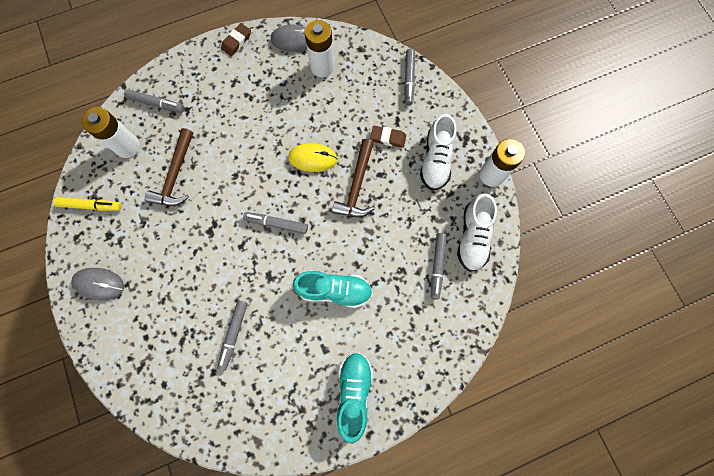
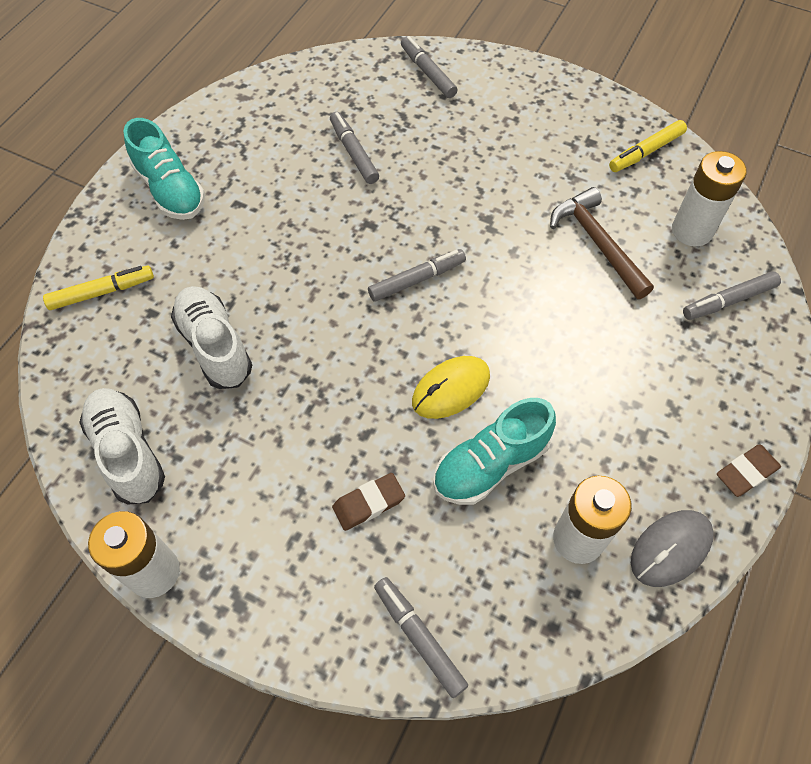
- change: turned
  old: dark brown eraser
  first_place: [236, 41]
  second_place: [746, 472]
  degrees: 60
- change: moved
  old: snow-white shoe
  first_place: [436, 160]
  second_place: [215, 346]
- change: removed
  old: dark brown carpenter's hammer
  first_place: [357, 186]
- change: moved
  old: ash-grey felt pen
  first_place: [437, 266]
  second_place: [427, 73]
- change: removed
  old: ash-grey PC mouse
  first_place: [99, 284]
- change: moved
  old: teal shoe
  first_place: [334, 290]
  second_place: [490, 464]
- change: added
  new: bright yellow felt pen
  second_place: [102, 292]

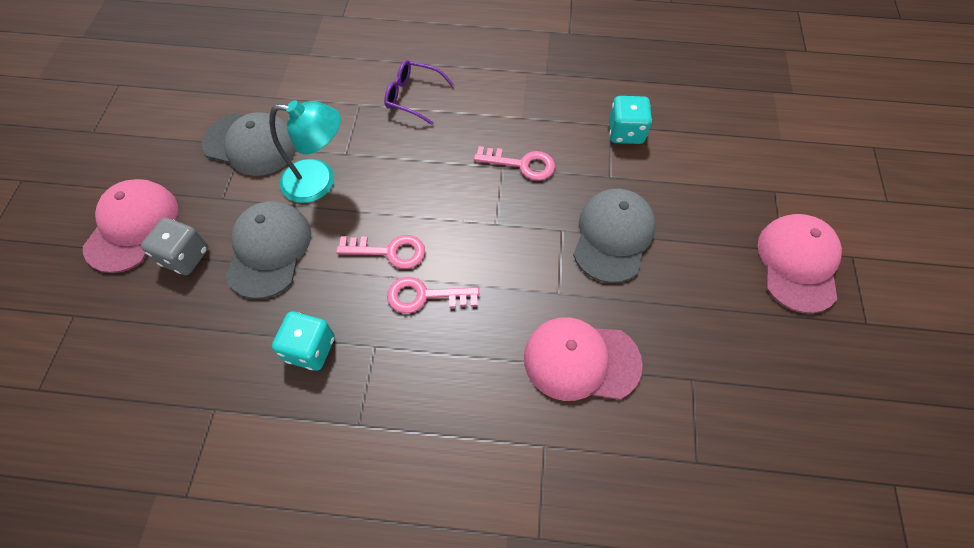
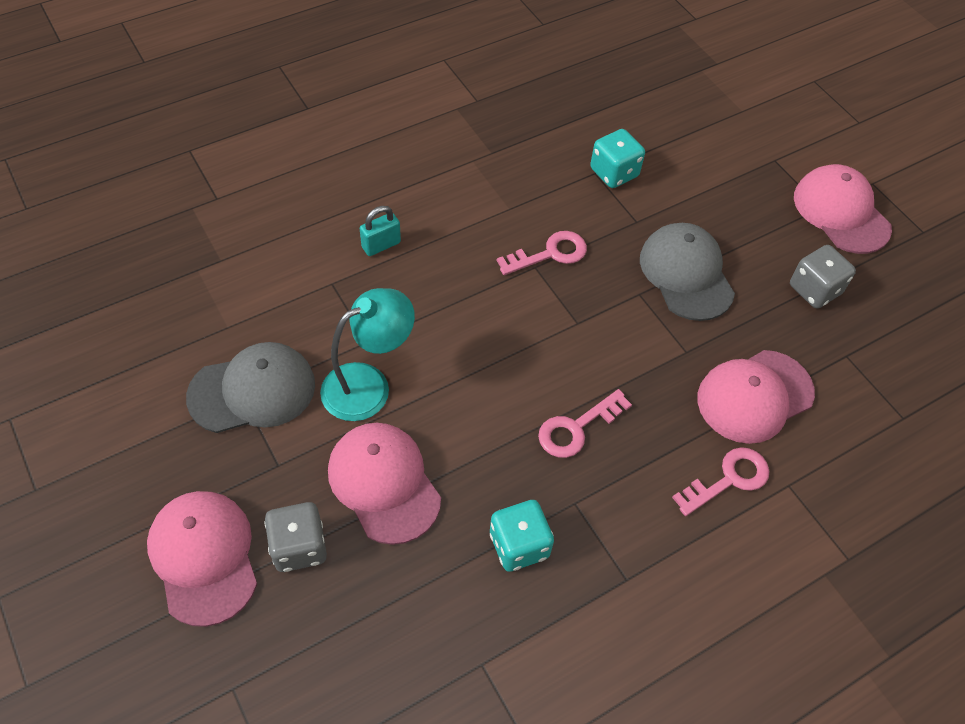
- change: replaced
  old: royal purple eyeglasses
  new: teal padlock
  first_place: [412, 96]
  second_place: [381, 245]
- change: recoloured
  old: ash-grey baseball cap
  new: rose-pink baseball cap
  first_place: [269, 250]
  second_place: [384, 483]
- change: moved
  old: rose-pink key
  first_place: [389, 251]
  second_place: [729, 479]
- change: added
  new: ash-grey game die
  second_place: [814, 290]

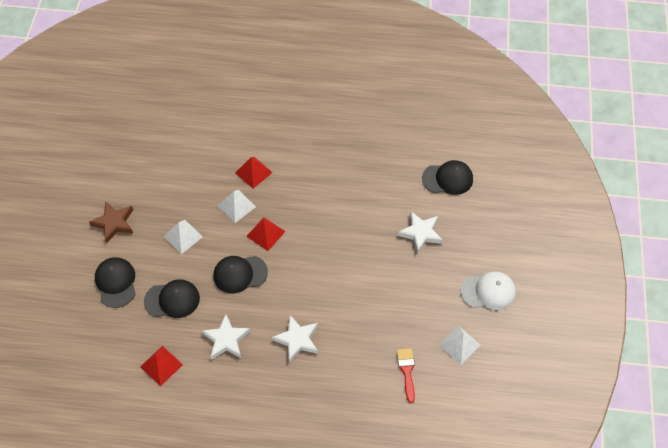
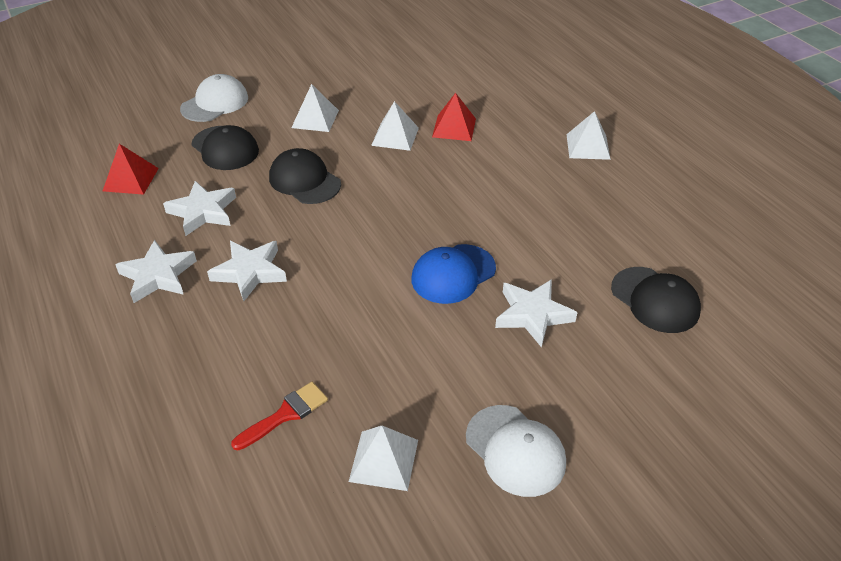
- change: removed
  old: dark brown five-pointed star
  first_place: [114, 223]
- change: removed
  old: scarlet solid pyramid
  first_place: [265, 233]
- change: recoloured
  old: ebony baseball cap
  new: snow-white baseball cap
  first_place: [116, 282]
  second_place: [215, 103]
- change: added
  new: snow-white solid pyramid
  second_place: [588, 146]
- change: added
  new: snow-white five-pointed star
  second_place: [158, 275]
- change: added
  new: blue baseball cap
  second_place: [453, 274]

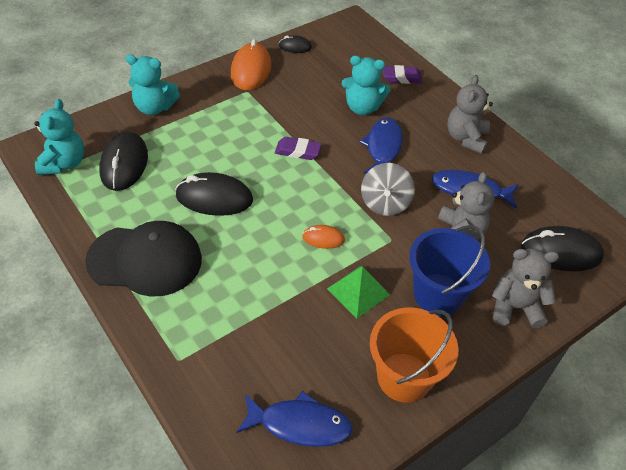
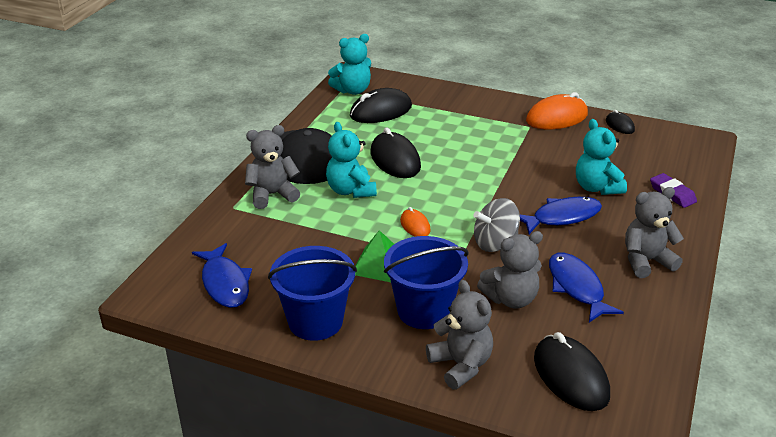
- change: moved
  old: teal teddy
  first_place: [154, 107]
  second_place: [351, 190]
- change: removed
  old: royal purple eraser
  first_place: [298, 151]
- change: recoloured
  old: orange-coloured pail
  new: blue pail
  first_place: [404, 377]
  second_place: [315, 321]
- change: added
  new: ash-grey teddy
  second_place: [272, 195]

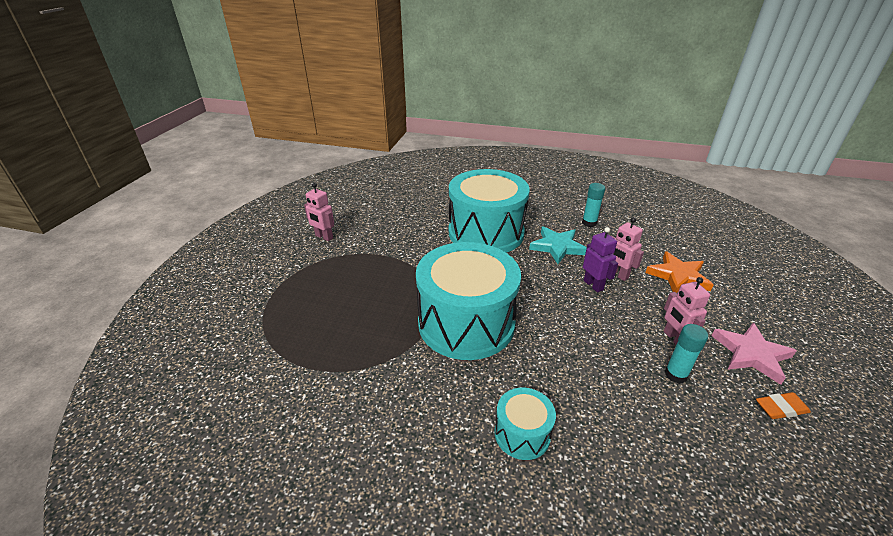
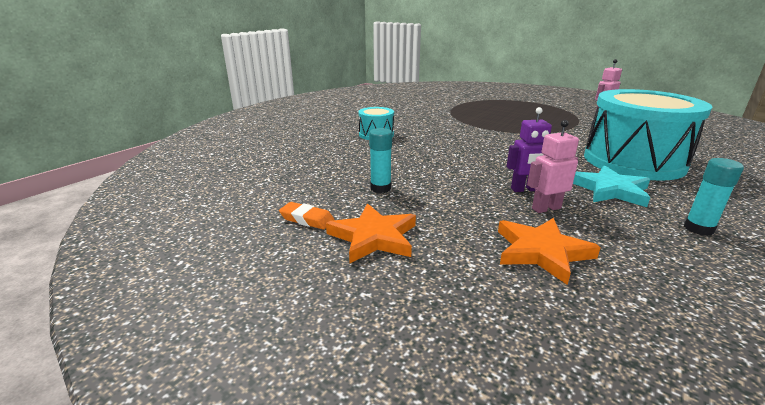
- change: removed
  old: teal drum
  first_place: [466, 323]
- change: removed
  old: rose-pink toy robot
  first_place: [674, 339]
- change: recoloured
  old: rose-pink five-pointed star
  new: orange-coloured five-pointed star
  first_place: [751, 354]
  second_place: [374, 237]
- change: turned
  old: orange-coloured eraser
  first_place: [780, 408]
  second_place: [307, 219]
  degrees: -75

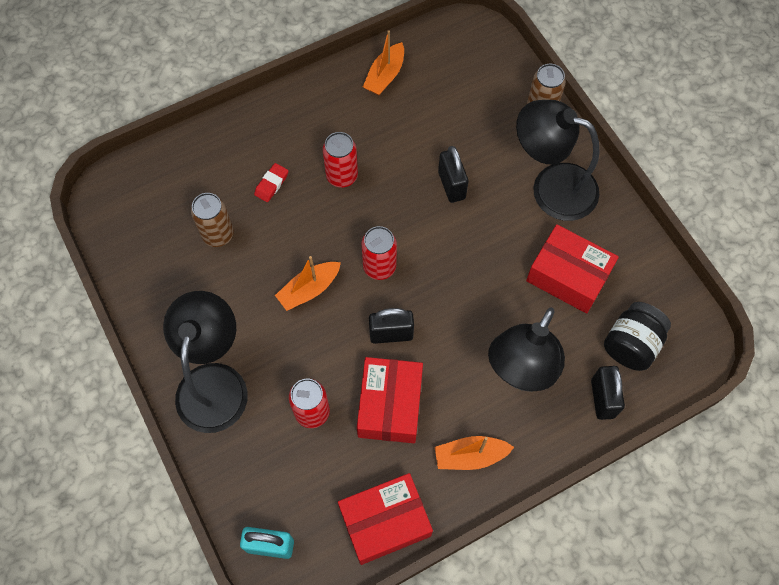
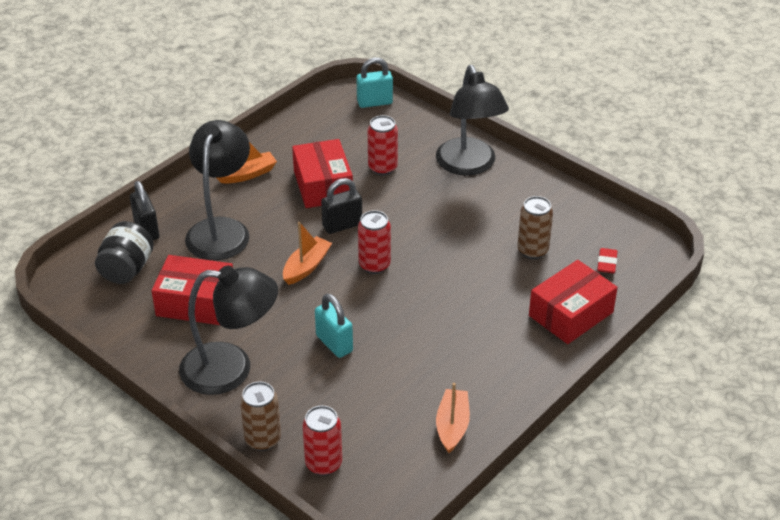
- change: moved
  old: scarlet can
  first_place: [342, 176]
  second_place: [323, 464]
- change: recoloured
  old: ebony padlock
  new: teal padlock
  first_place: [451, 185]
  second_place: [334, 344]
- change: moved
  old: scarlet eraser
  first_place: [271, 184]
  second_place: [606, 263]
- change: moved
  old: orange-coloured sailboat
  first_place: [309, 289]
  second_place: [306, 267]
- change: moved
  old: scarlet package
  first_place: [385, 522]
  second_place: [571, 314]

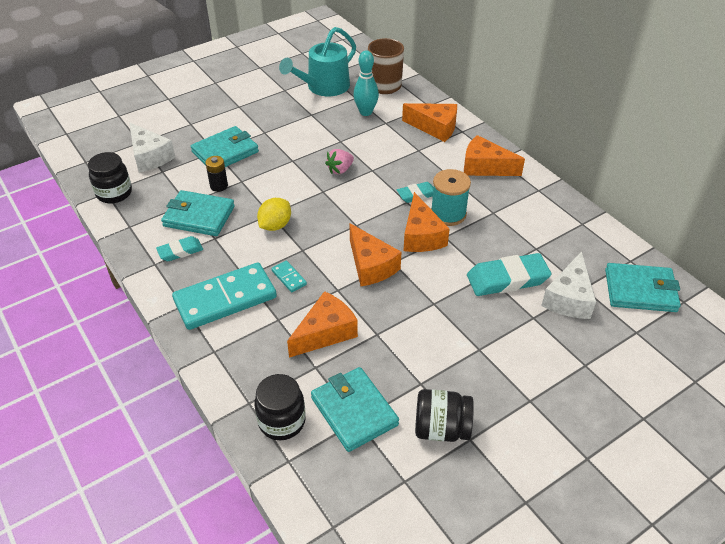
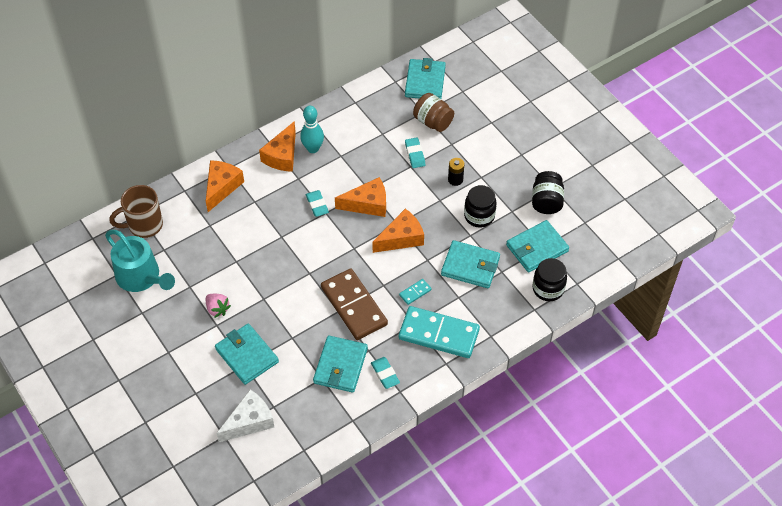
- change: moved
  old: teal skittle
  first_place: [366, 112]
  second_place: [313, 148]
- change: moved
  old: rose-pink berry
  first_place: [340, 170]
  second_place: [217, 309]
- change: moved
  old: ebony jam jar
  first_place: [114, 193]
  second_place: [479, 216]
- change: moved
  old: ebony battery
  first_place: [219, 186]
  second_place: [455, 180]
- change: removed
  old: teal reel of thread
  first_place: [448, 214]
- change: replaced
  old: bright yellow citrus fruit
  new: dark brown domino
  first_place: [275, 225]
  second_place: [353, 306]
- change: replaced
  old: snow-white piece of cheese
  new: dark brown jam jar
  first_place: [569, 298]
  second_place: [433, 122]
- change: resized
  old: teal eraser
  first_place: [507, 279]
  second_place: [415, 154]
  factor: 0.57
- change: turned
  old: teal domino
  first_place: [225, 299]
  second_place: [438, 334]
  degrees: -45
- change: replaced
  old: orange-coloured piece of cheese
  new: teal card wallet
  first_place: [325, 332]
  second_place: [470, 266]

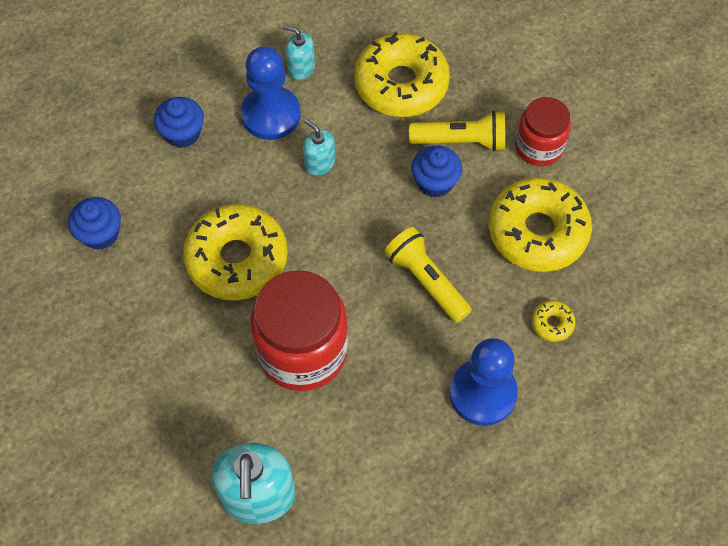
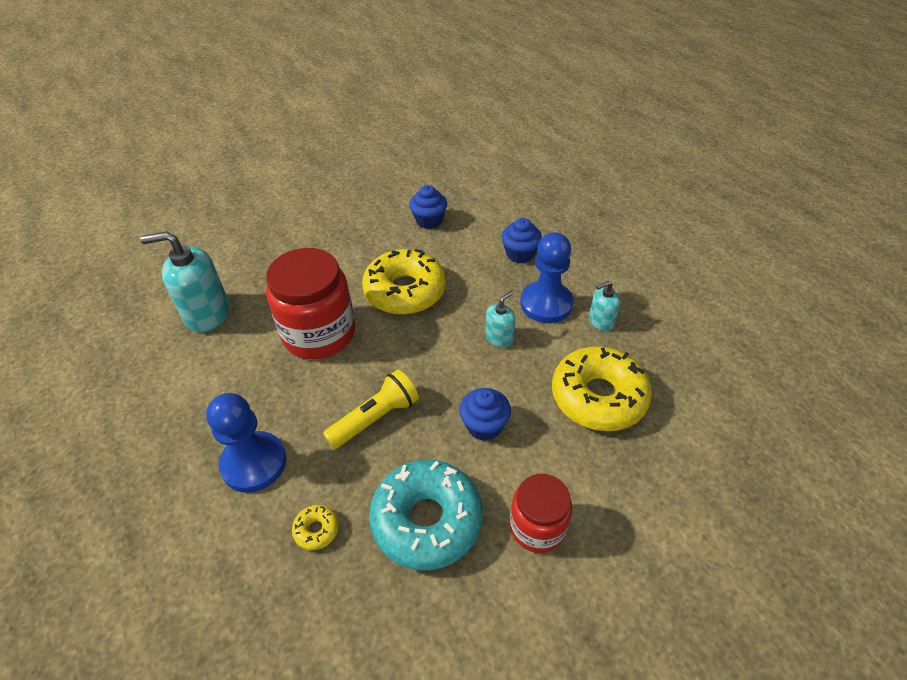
- change: turned
  old: teal soap pump
  first_place: [301, 68]
  second_place: [601, 321]
  degrees: -135
- change: removed
  old: bright yellow flashlight
  first_place: [461, 141]
- change: recoloured
  old: bright yellow glazed donut
  new: teal glazed donut
  first_place: [537, 232]
  second_place: [427, 520]

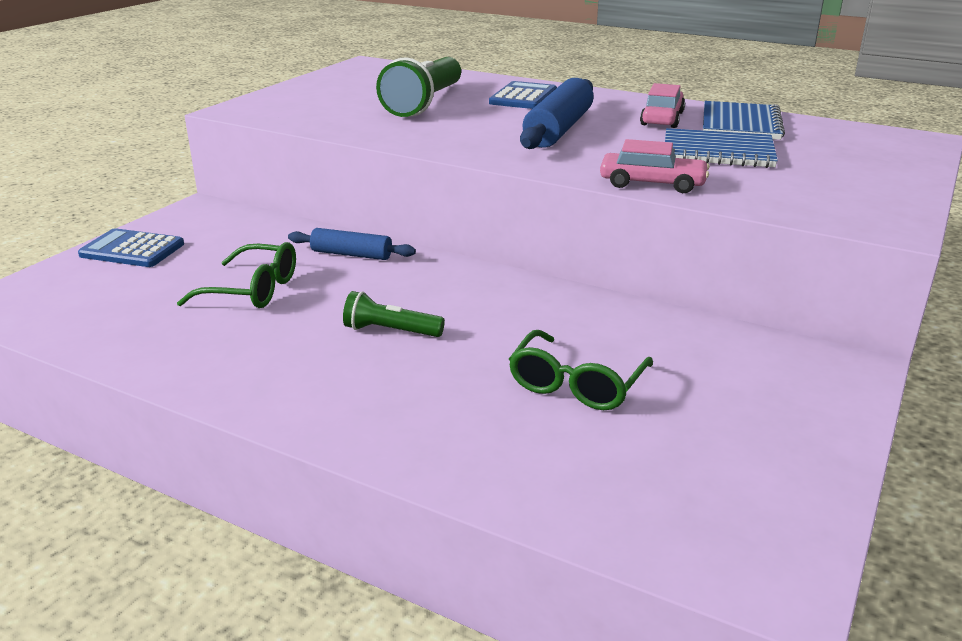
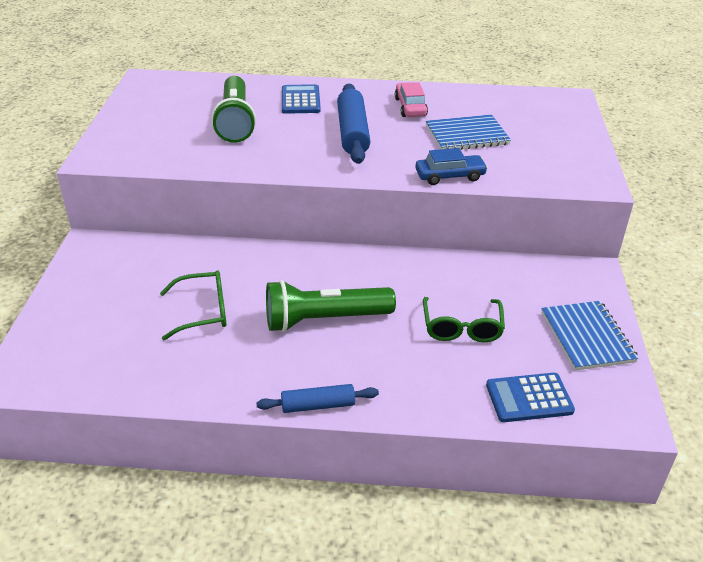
- change: moved
  old: blue notepad
  first_place: [740, 123]
  second_place: [587, 337]
- change: recoloured
  old: rose-pink toy car
  new: blue toy car
  first_place: [652, 184]
  second_place: [450, 176]
- change: moved
  old: blue pocket calculator
  first_place: [132, 250]
  second_place: [529, 398]
- change: moved
  old: blue dough roller
  first_place: [351, 254]
  second_place: [318, 405]
- change: resized
  old: green flashlight
  first_place: [390, 331]
  second_place: [324, 320]
  factor: 1.9

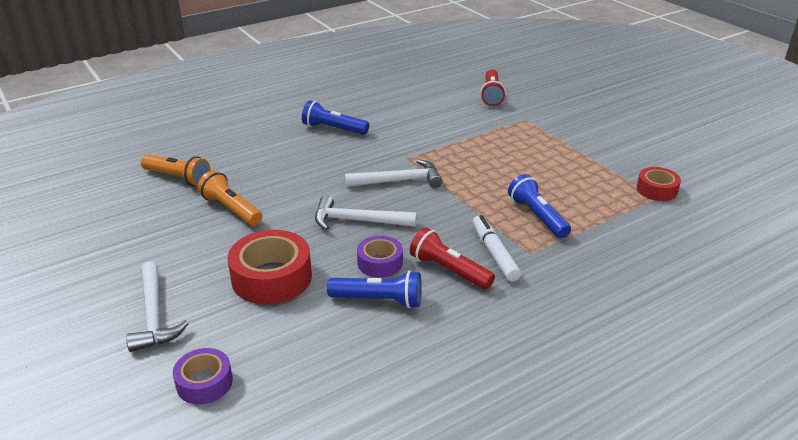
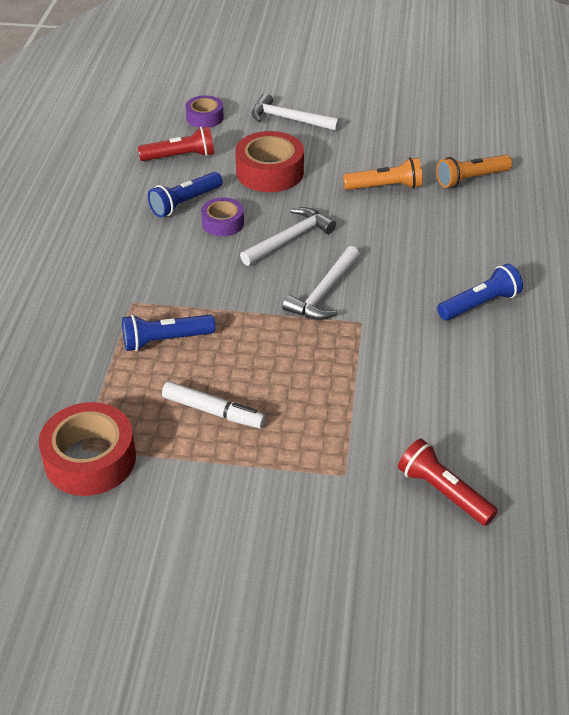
- change: resized
  old: scarlet roll of tape
  first_place: [656, 190]
  second_place: [90, 459]
  factor: 1.71
- change: turned
  old: blue flashlight
  first_place: [537, 216]
  second_place: [165, 340]
  degrees: 150
- change: moved
  old: snow-white felt pen
  first_place: [494, 253]
  second_place: [213, 411]
- change: moved
  old: scarlet flashlight
  first_place: [449, 270]
  second_place: [180, 156]

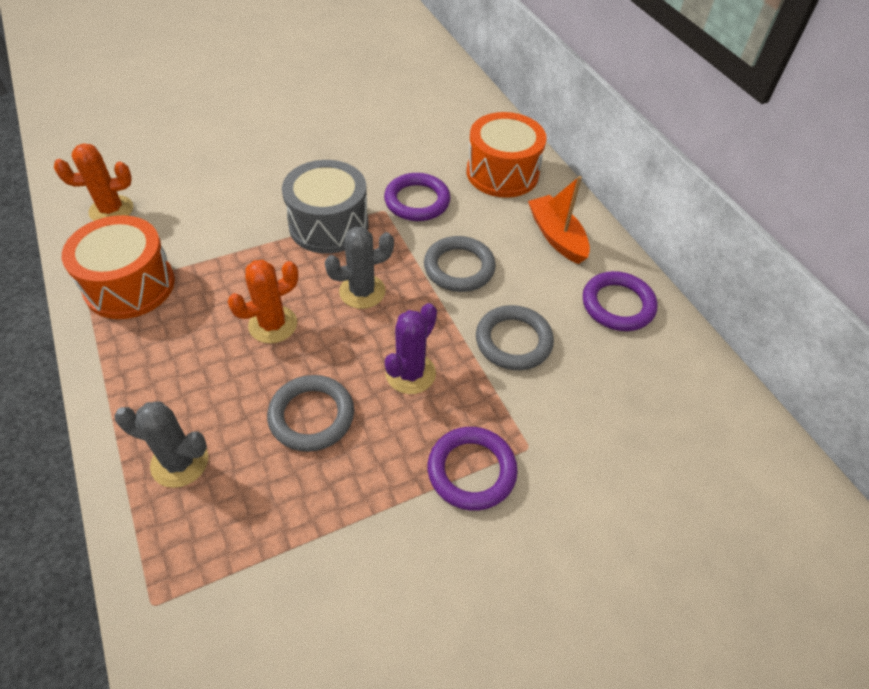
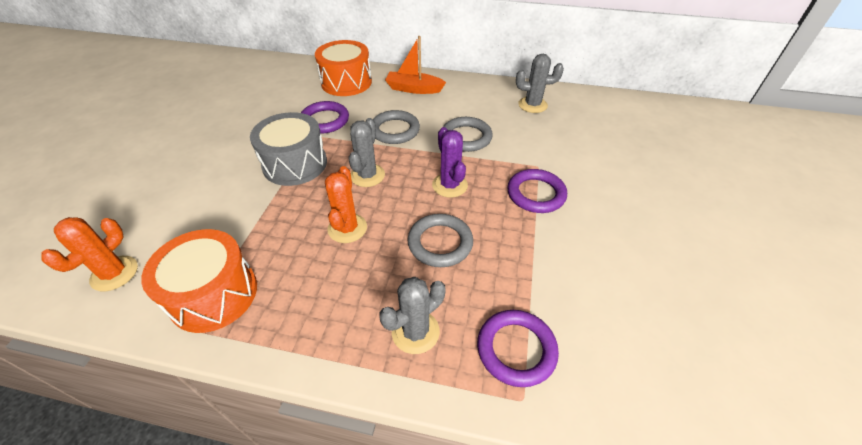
- change: moved
  old: royal purple ring
  first_place: [618, 305]
  second_place: [516, 349]
- change: added
  new: ash-grey prickly plant
  second_place: [532, 105]

